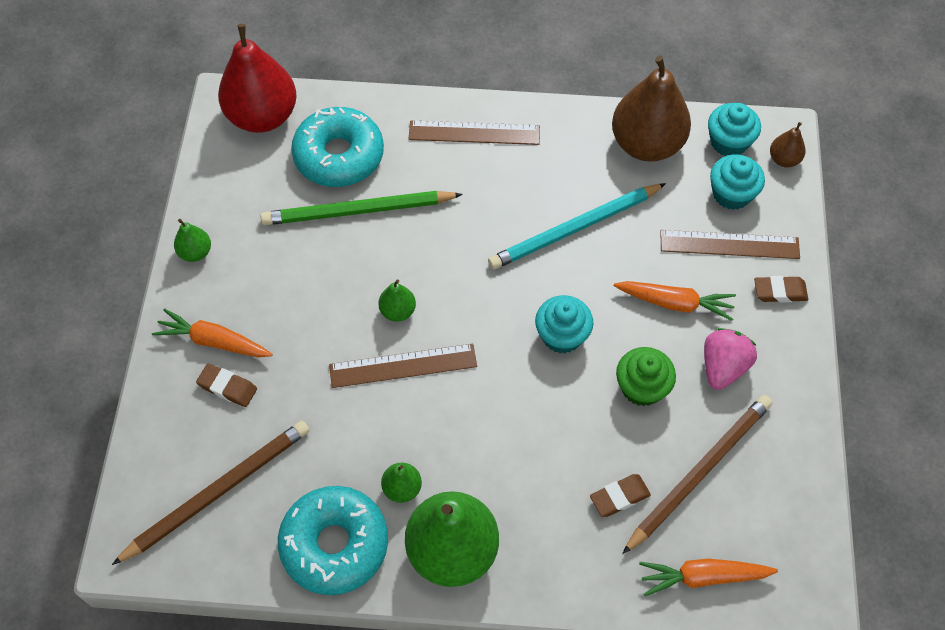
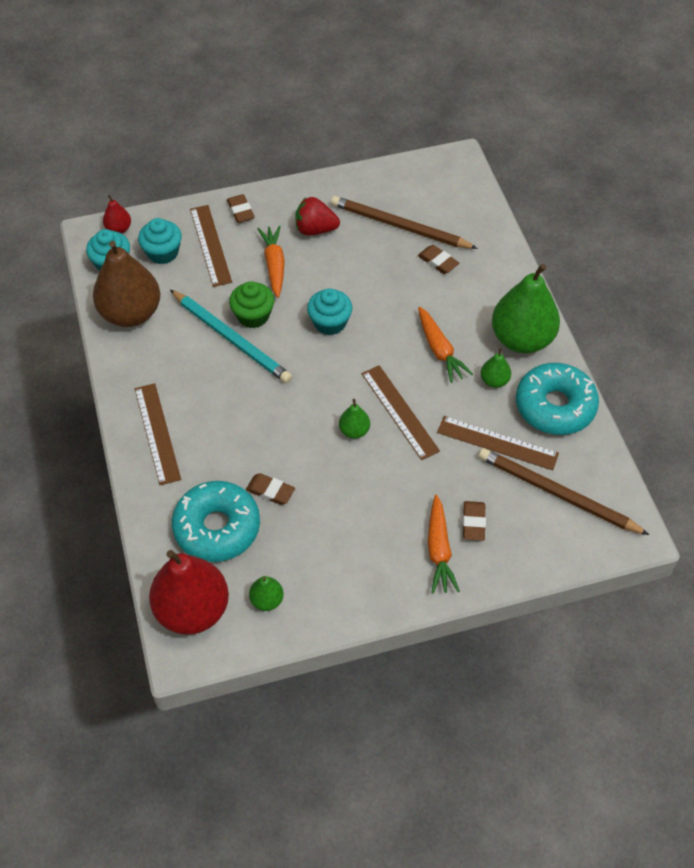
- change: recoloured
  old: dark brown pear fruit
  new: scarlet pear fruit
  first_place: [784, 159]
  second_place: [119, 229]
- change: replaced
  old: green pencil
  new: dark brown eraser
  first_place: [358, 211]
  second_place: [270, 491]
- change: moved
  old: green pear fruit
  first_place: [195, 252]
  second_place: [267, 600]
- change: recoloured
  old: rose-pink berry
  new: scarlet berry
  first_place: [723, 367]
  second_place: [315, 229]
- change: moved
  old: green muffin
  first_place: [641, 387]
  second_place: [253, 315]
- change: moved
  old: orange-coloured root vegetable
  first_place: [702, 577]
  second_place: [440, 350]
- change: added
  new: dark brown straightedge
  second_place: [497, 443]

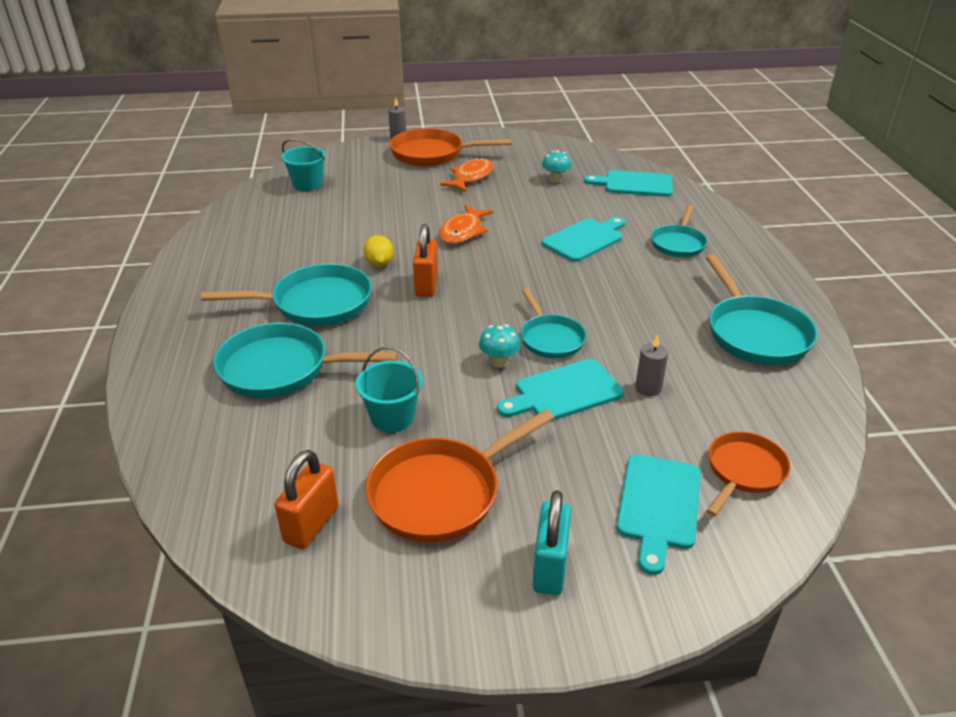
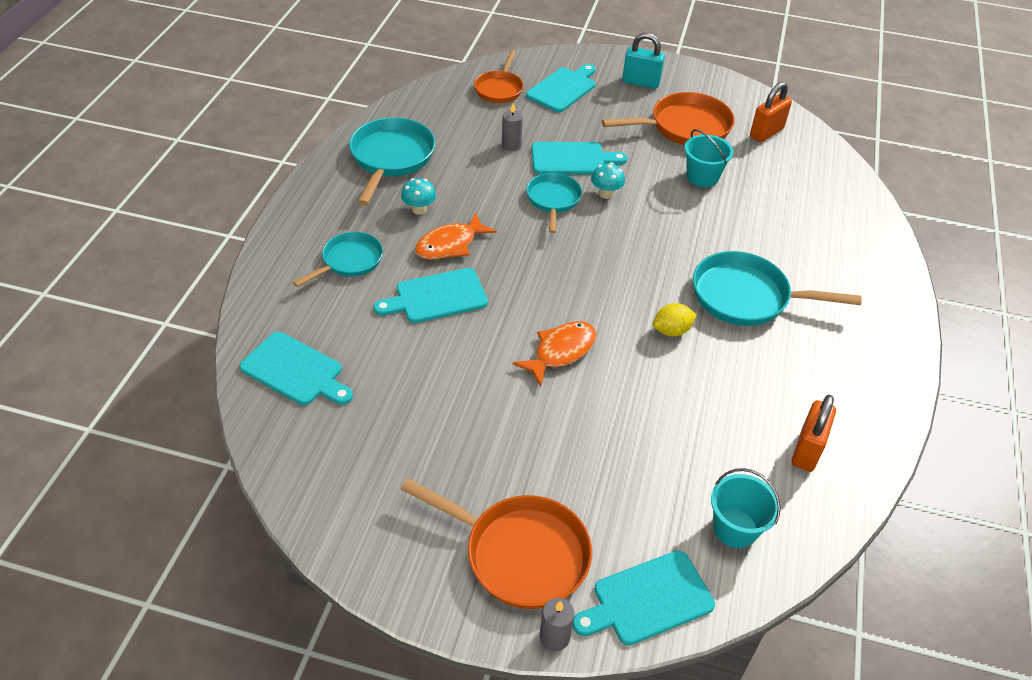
- change: moved
  old: teal fungus
  first_place: [555, 179]
  second_place: [419, 209]
- change: moved
  old: orange-coloured fish figure
  first_place: [471, 177]
  second_place: [450, 245]
- change: moved
  old: orange-coloured padlock
  first_place: [426, 285]
  second_place: [807, 450]
- change: turned
  old: bright yellow citrus fruit
  first_place: [379, 263]
  second_place: [671, 331]
  degrees: 60
- change: removed
  old: teal skillet
  first_place: [281, 369]
- change: turned
  old: orange-coloured skillet
  first_place: [744, 471]
  second_place: [499, 89]
  degrees: -45
- change: turned
  old: teal padlock
  first_place: [550, 567]
  second_place: [641, 82]
  degrees: 75
- change: added
  new: teal chopping board
  second_place: [647, 599]

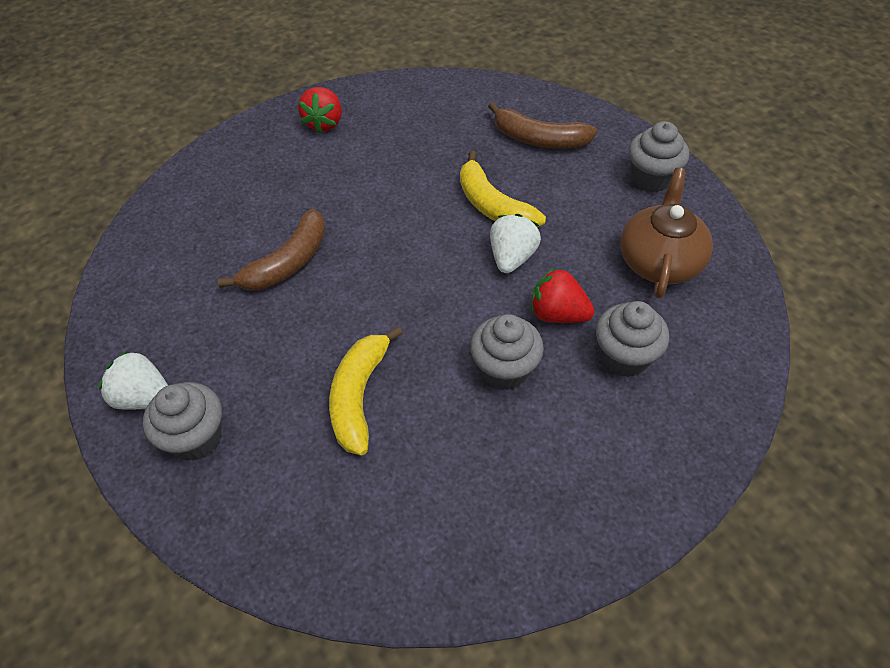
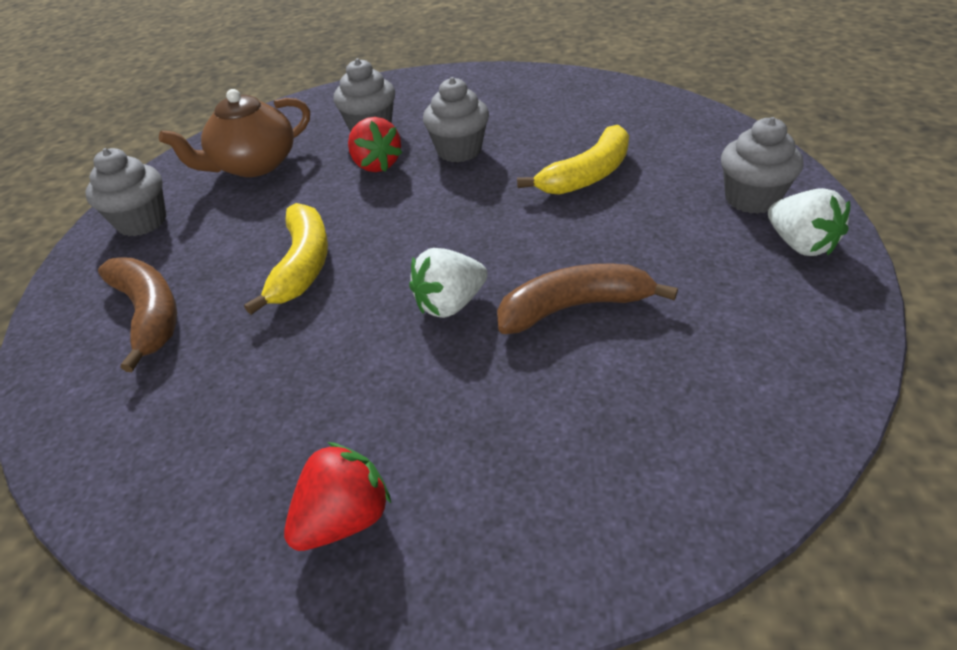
- change: moved
  old: snow-white berry
  first_place: [512, 257]
  second_place: [450, 304]

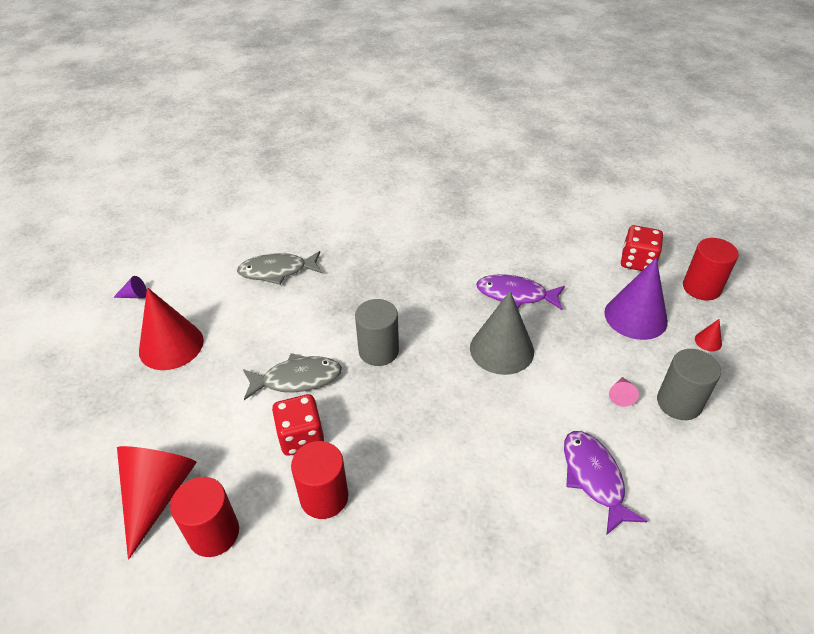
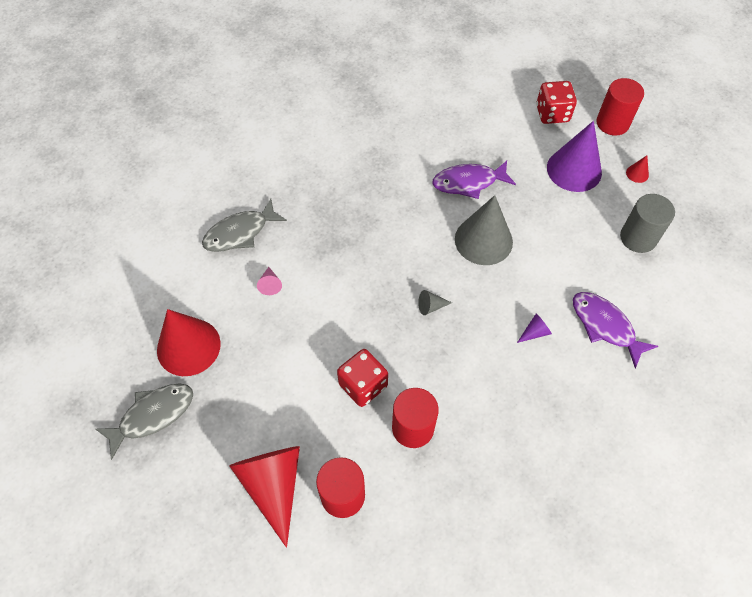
- change: moved
  old: royal purple cone
  first_place: [134, 295]
  second_place: [534, 332]
- change: removed
  old: ash-grey cylinder shape
  first_place: [378, 351]
- change: moved
  old: ash-grey fish figure
  first_place: [297, 379]
  second_place: [153, 415]
- change: moved
  old: rose-pink cone
  first_place: [621, 395]
  second_place: [270, 284]
- change: added
  new: ash-grey cone
  second_place: [431, 306]

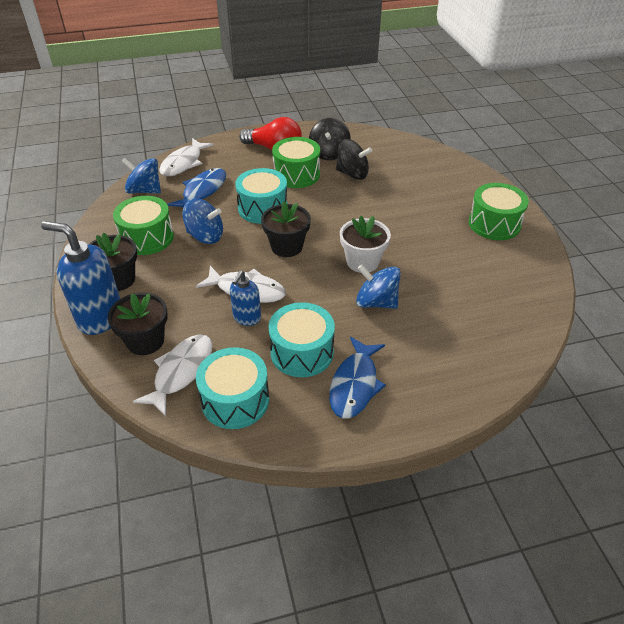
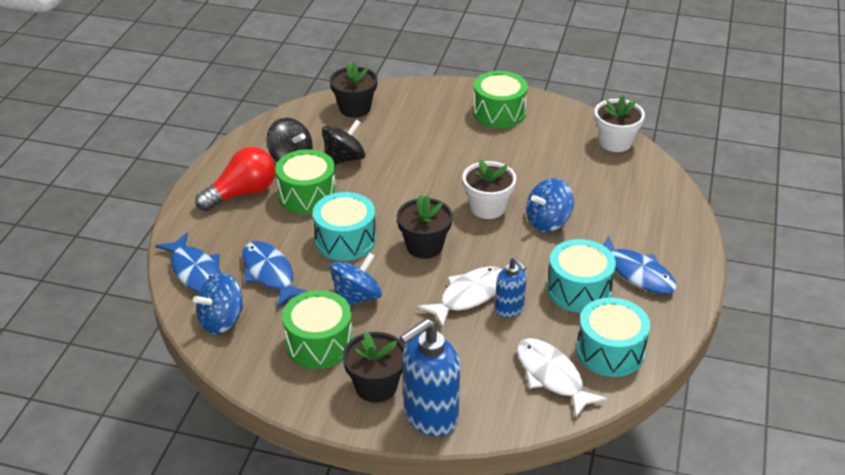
- change: recoloured
  old: snow-white fish figure
  new: blue fish figure
  first_place: [183, 163]
  second_place: [195, 271]
- change: moved
  old: ebony plant pot
  first_place: [145, 341]
  second_place: [355, 108]
- change: added
  new: snow-white plant pot
  second_place: [615, 142]

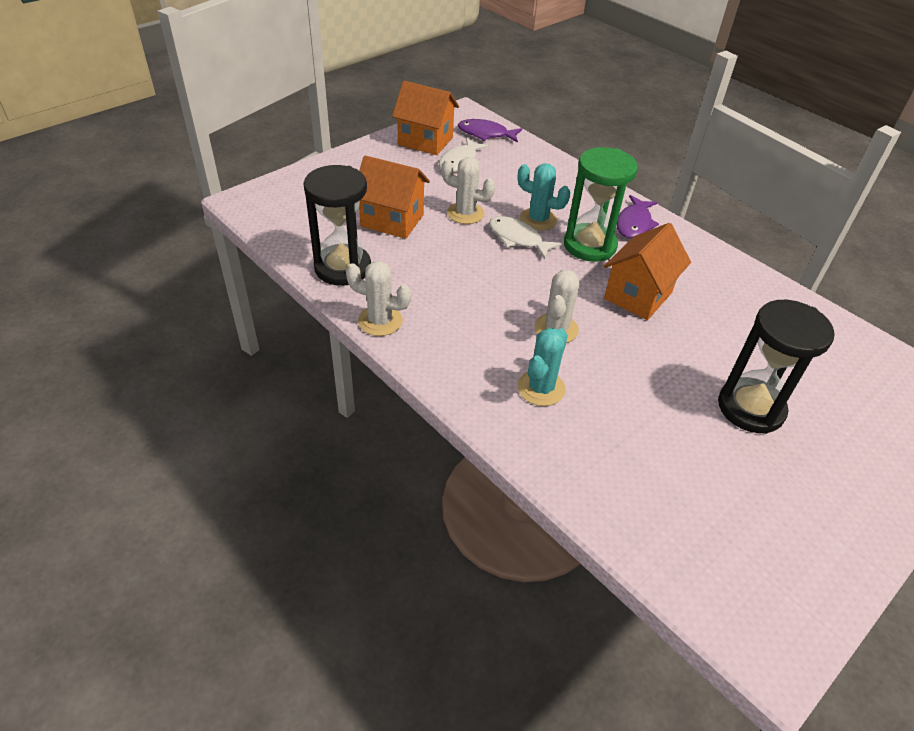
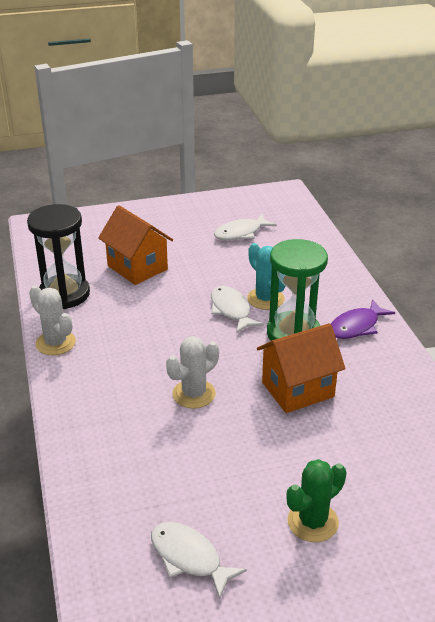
- change: removed
  old: orange-coloured toy house
  first_place: [425, 141]
- change: removed
  old: royal purple fish figure
  first_place: [485, 134]
- change: removed
  old: snow-white prickly plant
  first_place: [465, 213]
- change: replaced
  old: ebony sandglass
  new: green prickly plant
  first_place: [750, 408]
  second_place: [312, 522]
- change: removed
  old: teal prickly plant
  first_place: [541, 388]
- change: added
  new: snow-white fish figure
  second_place: [189, 558]

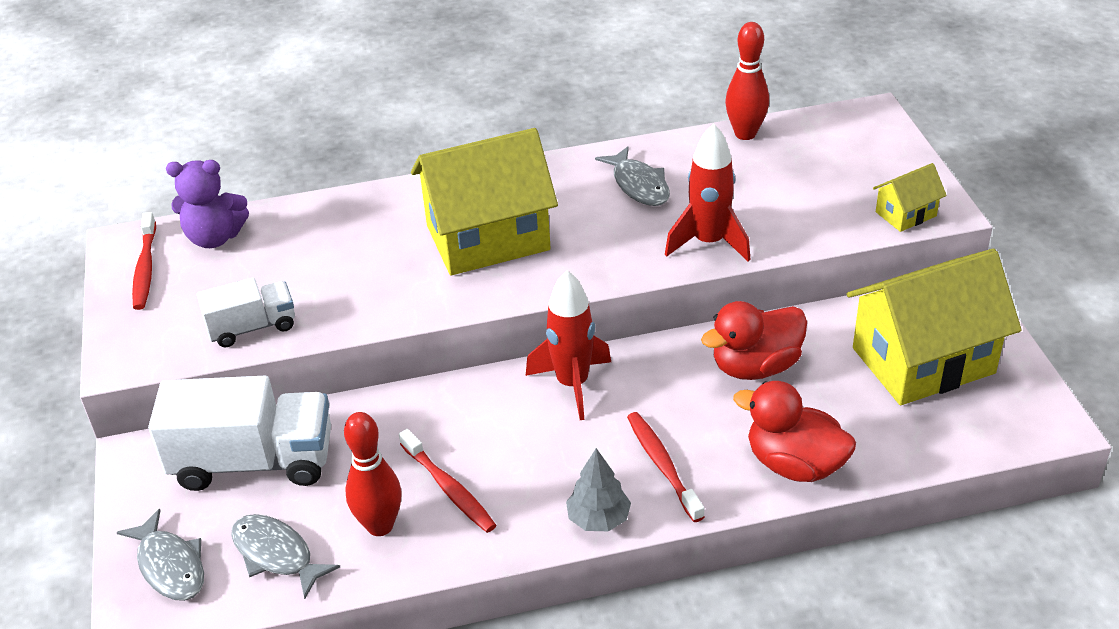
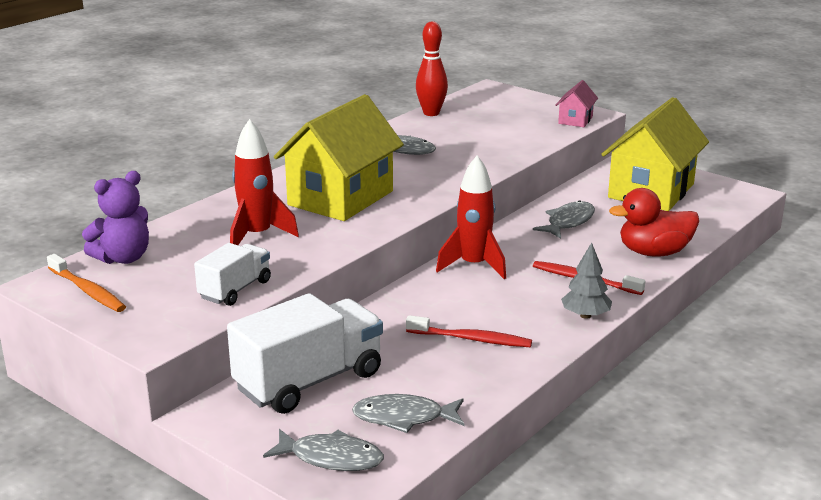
- change: moved
  old: scarlet toy rocket
  first_place: [708, 242]
  second_place: [257, 236]
- change: recoloured
  old: bright yellow toy house
  new: rose-pink toy house
  first_place: [906, 214]
  second_place: [575, 120]
- change: recoloured
  old: scarlet toothbrush
  new: orange-coloured toothbrush
  first_place: [145, 268]
  second_place: [88, 291]
- change: replaced
  old: scarlet toy duck
  new: ash-grey fish figure
  first_place: [755, 366]
  second_place: [568, 222]
- change: removed
  old: scarlet skittle
  first_place: [380, 526]

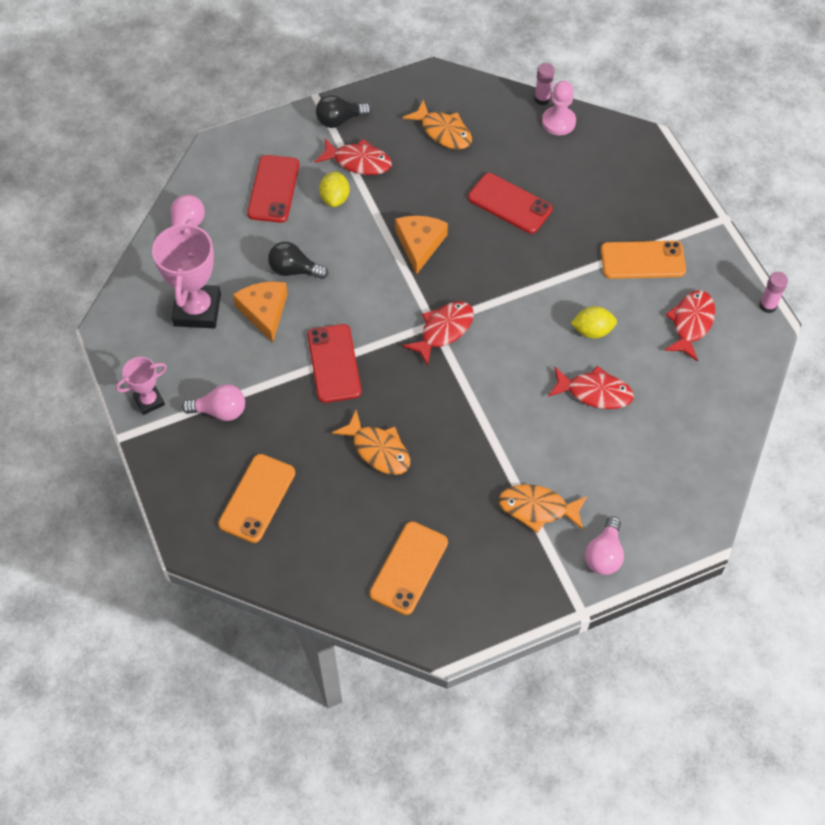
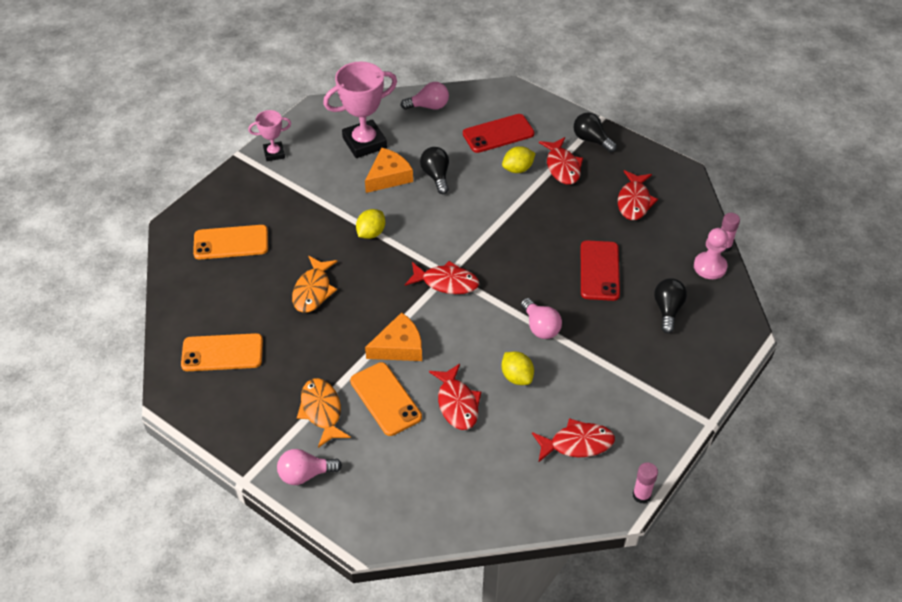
- change: recoloured
  old: orange-coloured fish figure
  new: scarlet fish figure
  first_place: [443, 132]
  second_place: [634, 201]
- change: moved
  old: orange-coloured piece of cheese
  first_place: [420, 244]
  second_place: [399, 347]
- change: moved
  old: orange-coloured mobile phone
  first_place: [642, 260]
  second_place: [386, 399]
- change: replaced
  old: scarlet mobile phone
  new: bright yellow citrus fruit
  first_place: [334, 363]
  second_place: [371, 233]
- change: turned
  old: rose-pink trophy
  first_place: [149, 401]
  second_place: [274, 153]
  degrees: -45
- change: moved
  old: rose-pink lightbulb
  first_place: [220, 411]
  second_place: [540, 327]
- change: added
  new: ebony lightbulb
  second_place: [667, 310]

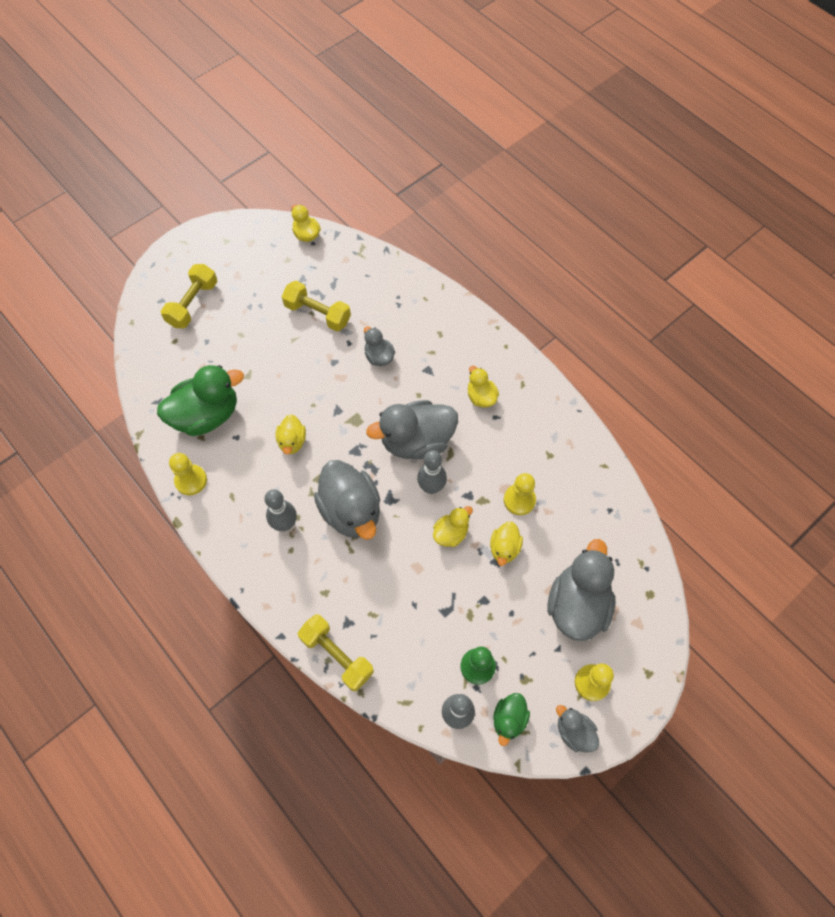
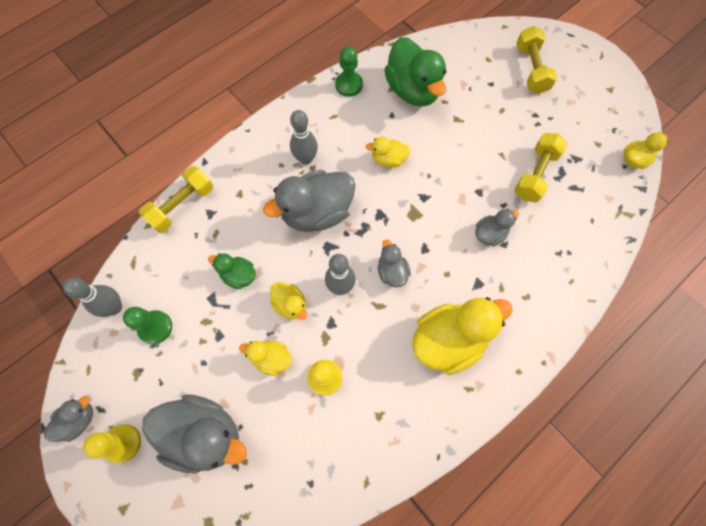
- change: turned
  old: bright yellow free weight
  first_place: [193, 304]
  second_place: [531, 69]
  degrees: 60
- change: resized
  old: bright yellow toy duck
  first_place: [481, 397]
  second_place: [448, 340]
  factor: 1.96
- change: resized
  old: ash-grey toy duck
  first_place: [416, 441]
  second_place: [392, 272]
  factor: 0.51
- change: recoloured
  old: bright yellow pawn
  new: green pawn
  first_place: [191, 480]
  second_place: [348, 85]
- change: moved
  old: green toy duck
  first_place: [509, 719]
  second_place: [238, 276]

